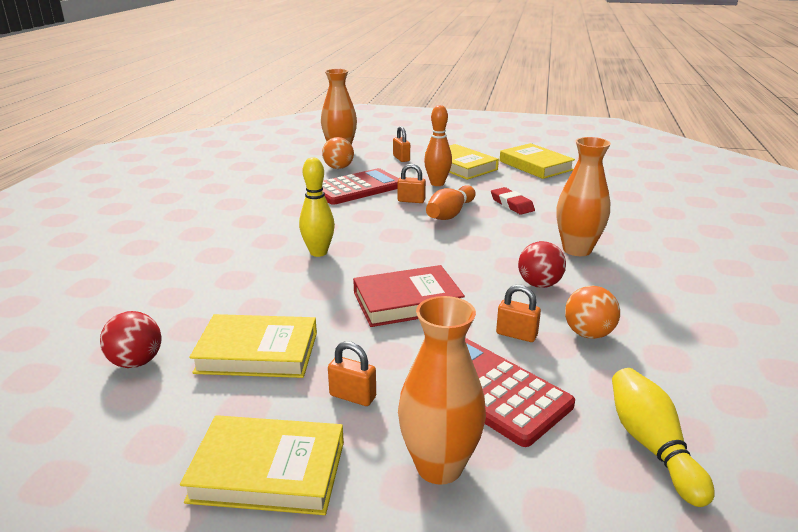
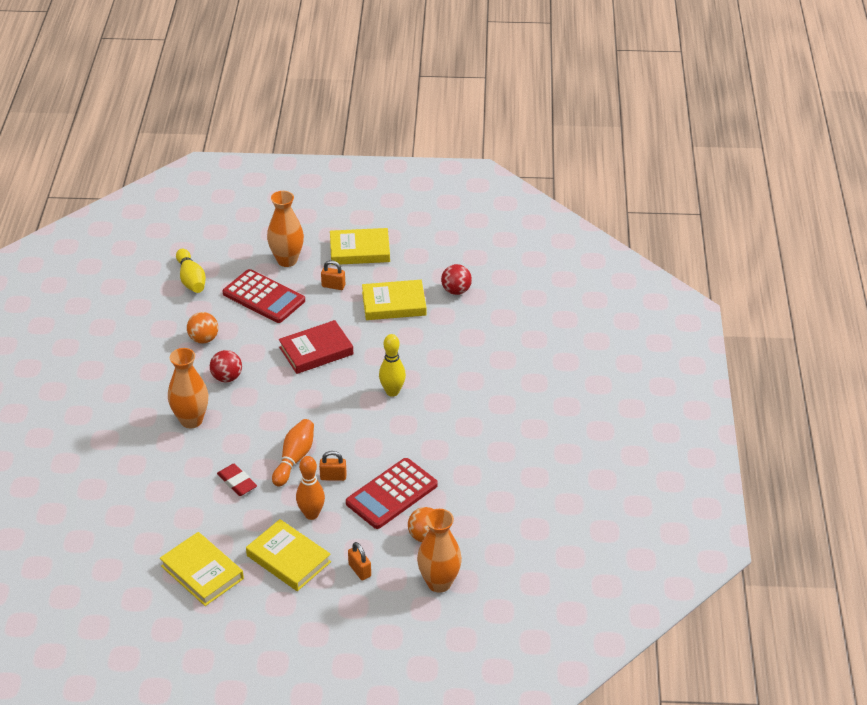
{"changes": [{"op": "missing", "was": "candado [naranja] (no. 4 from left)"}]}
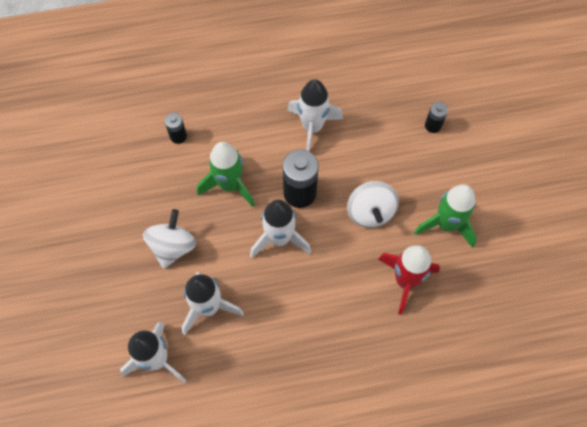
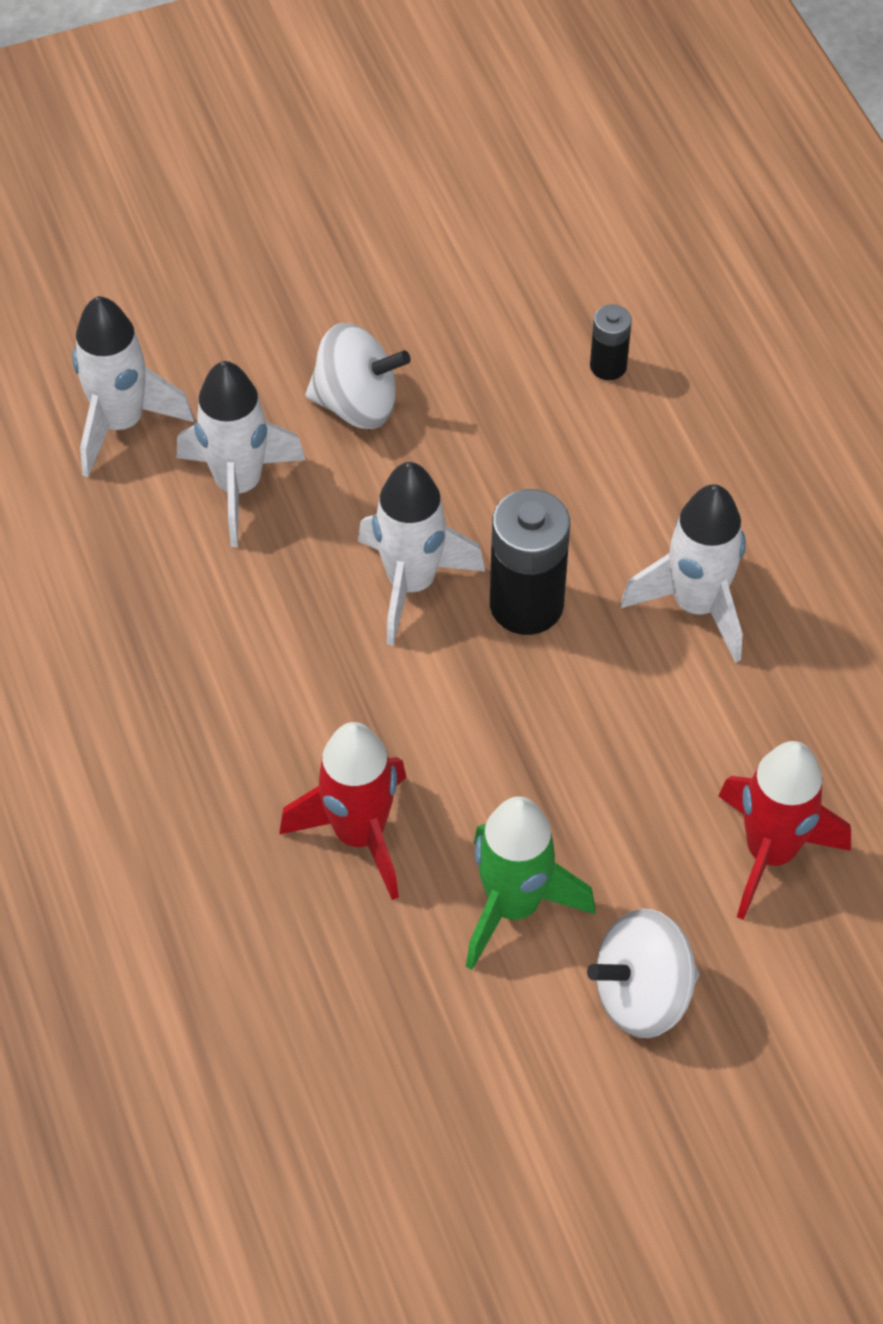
{"changes": [{"op": "exchanged", "was": "pila [negro] (no. 3 from left)", "now": "cohete [rojo] (no. 2 from left)"}, {"op": "missing", "was": "cohete [verde] (no. 1 from left)"}, {"op": "relocated", "was": "peonza [blanco] (no. 2 from left)"}]}
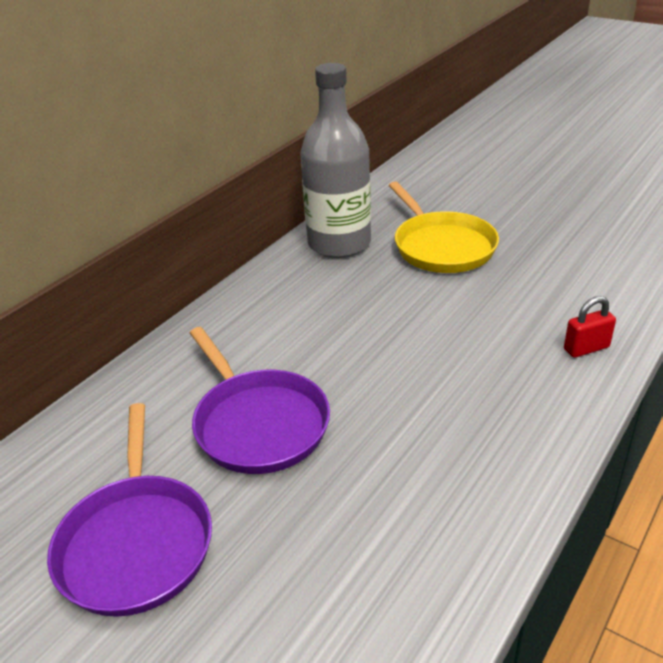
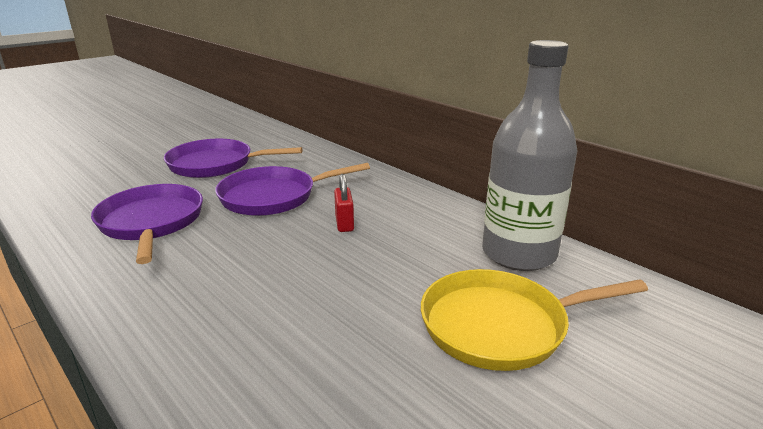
{"changes": [{"op": "relocated", "was": "candado [rojo]"}, {"op": "appeared", "now": "sartén [morado] (no. 1 from left)"}]}
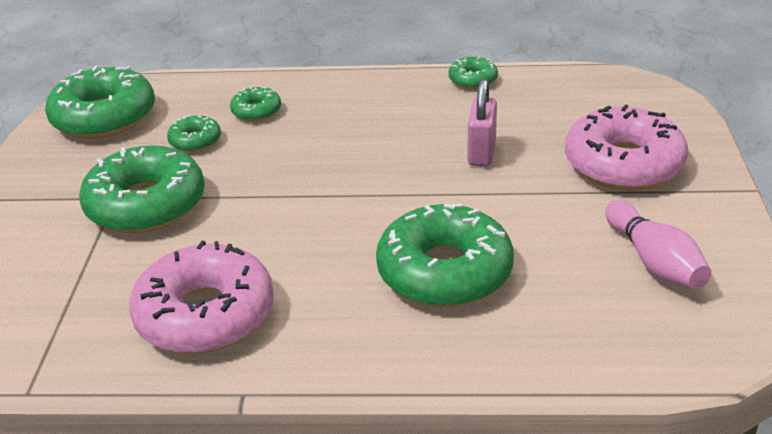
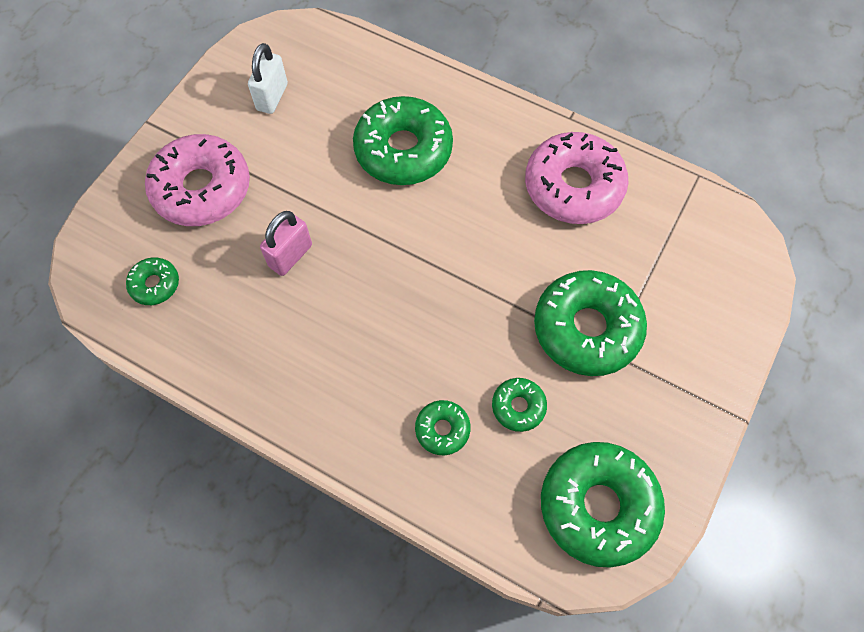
{"changes": [{"op": "relocated", "was": "rosquilla [verde] (no. 6 from left in the first image)", "now": "rosquilla [verde] (no. 1 from left)"}, {"op": "exchanged", "was": "bolo [rosa]", "now": "candado [blanco]"}]}
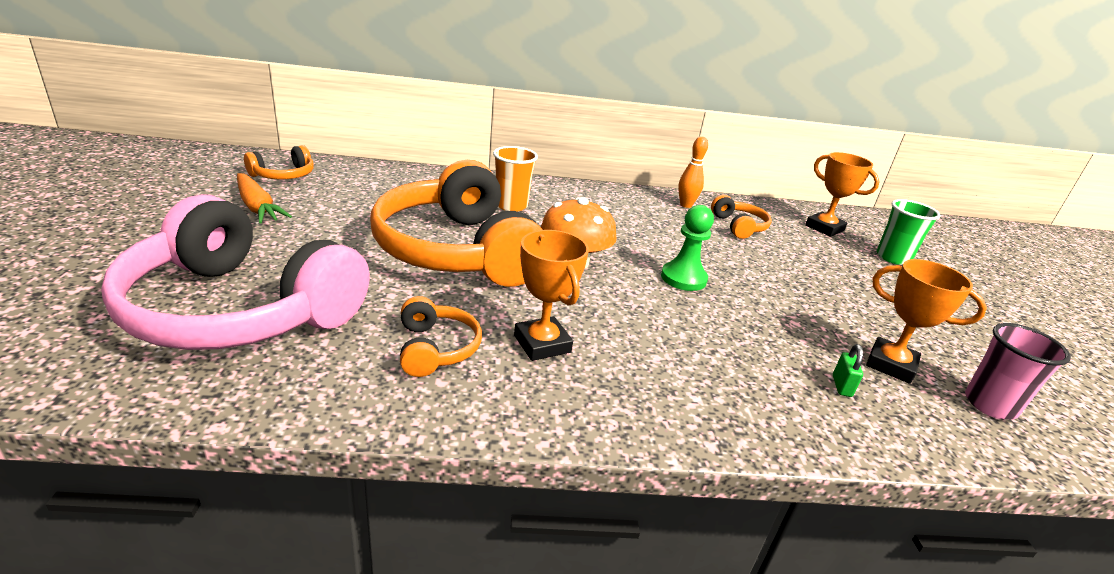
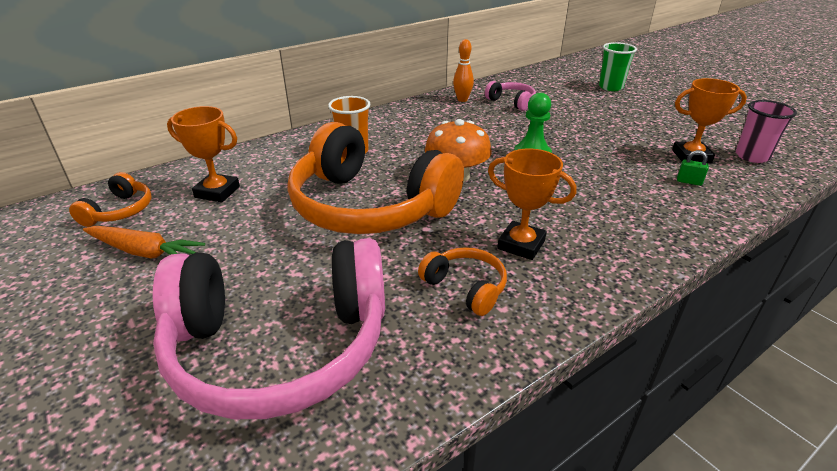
{"changes": [{"op": "relocated", "was": "trofeo [naranja] (no. 2 from left in the first image)", "now": "trofeo [naranja] (no. 1 from left)"}, {"op": "colour", "was": "auriculares [naranja] (no. 4 from left)", "now": "auriculares [rosa] (no. 2 from left)"}, {"op": "spun", "was": "candado [verde]", "clockwise": -45}]}
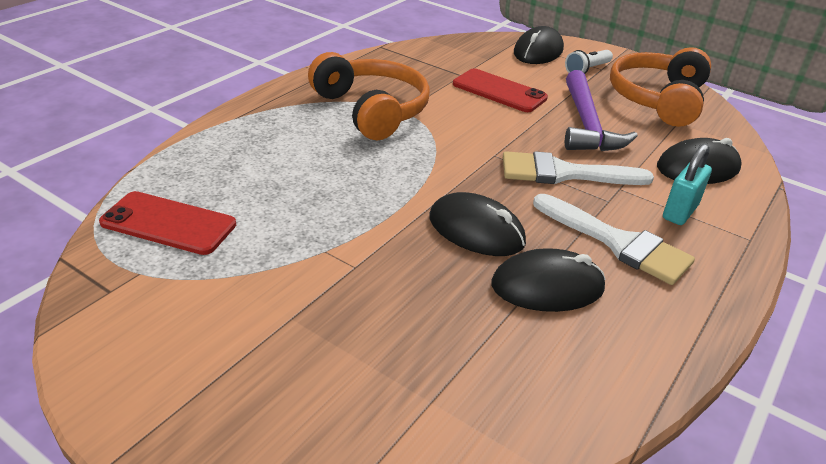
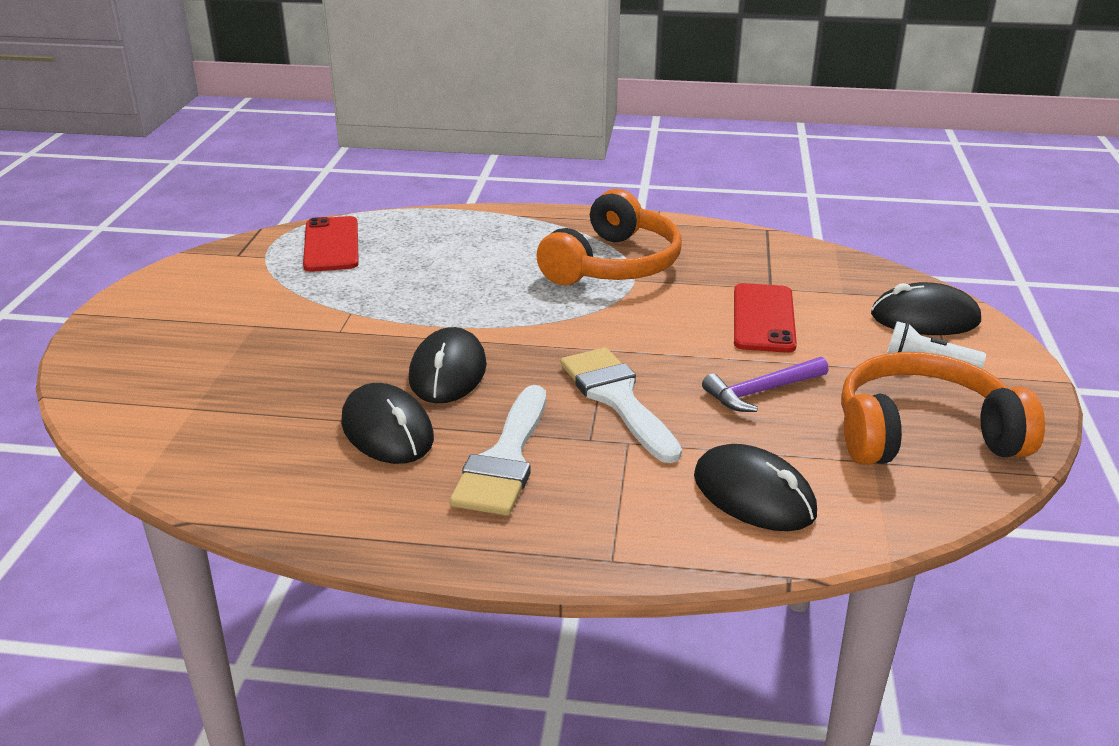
{"changes": [{"op": "size", "was": "martillo [morado]", "ratio": 0.63}, {"op": "missing", "was": "candado [turquesa]"}]}
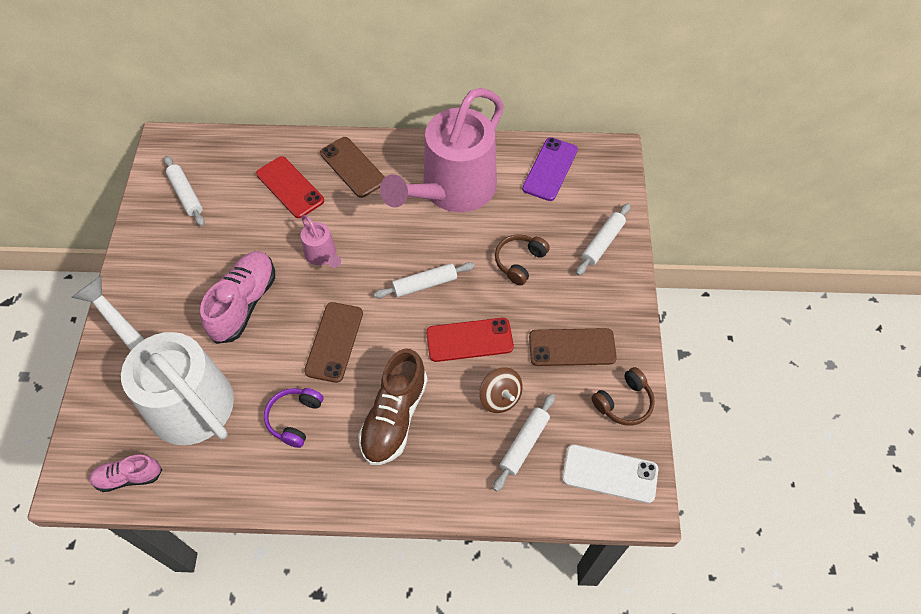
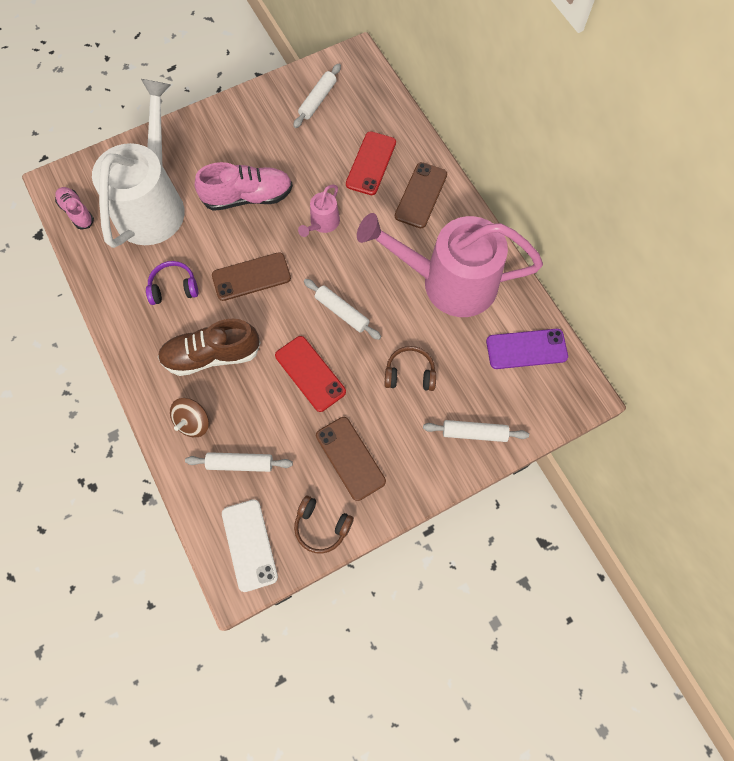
{"changes": [{"op": "relocated", "was": "peonza [marrón]"}]}
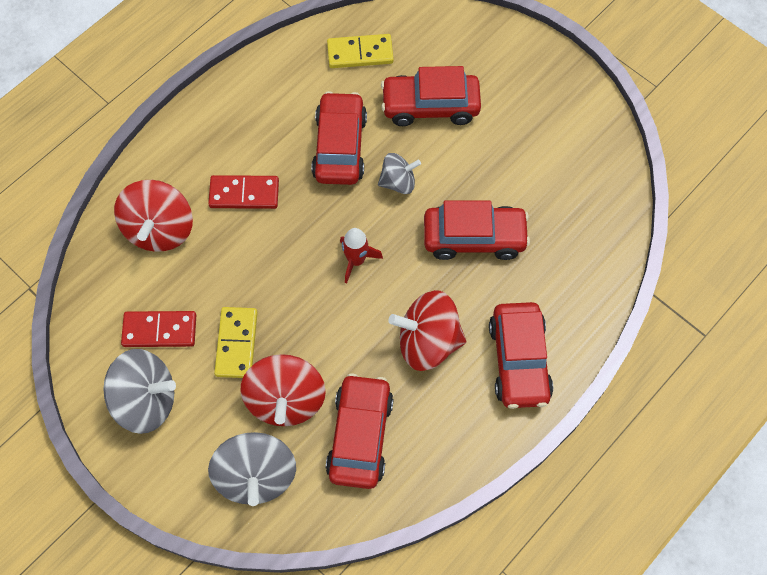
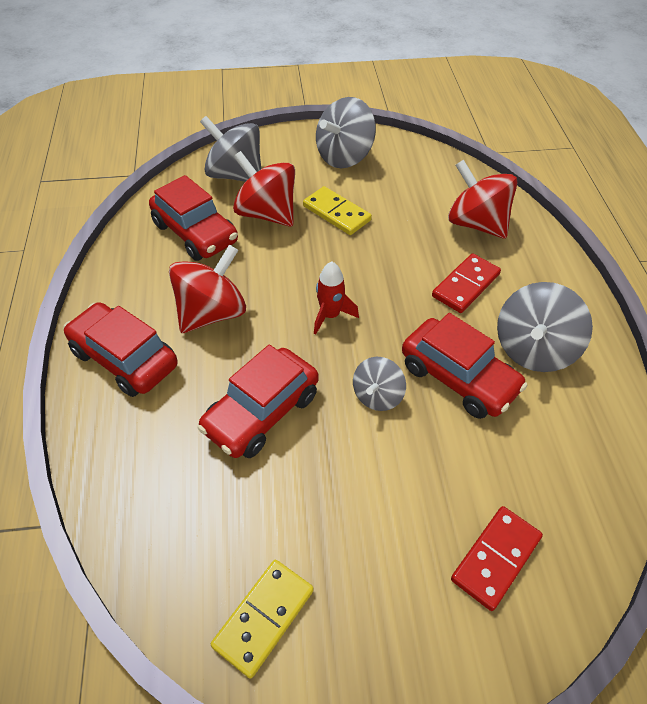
{"changes": [{"op": "relocated", "was": "ficha de dominó [amarillo] (no. 2 from left in the first image)", "now": "ficha de dominó [amarillo] (no. 1 from left)"}, {"op": "missing", "was": "coche [rojo] (no. 3 from left)"}, {"op": "relocated", "was": "ficha de dominó [rojo] (no. 1 from left in the first image)", "now": "ficha de dominó [rojo] (no. 2 from left)"}, {"op": "appeared", "now": "peonza [gris] (no. 4 from left)"}]}
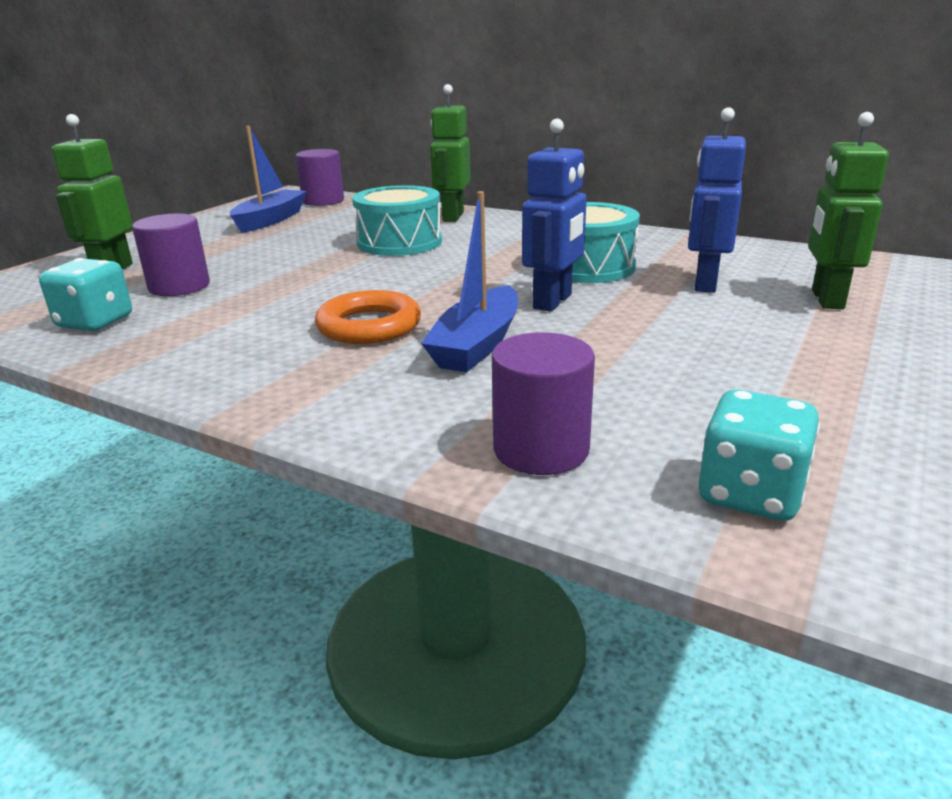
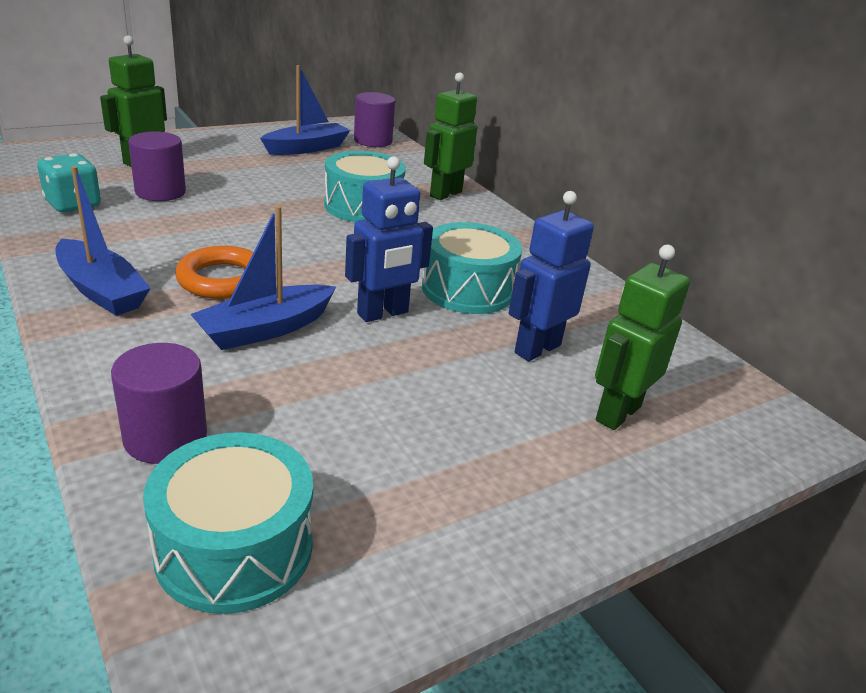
{"changes": [{"op": "exchanged", "was": "dado [turquesa] (no. 2 from left)", "now": "tambor [turquesa] (no. 1 from left)"}, {"op": "appeared", "now": "barco [azul] (no. 1 from left)"}]}
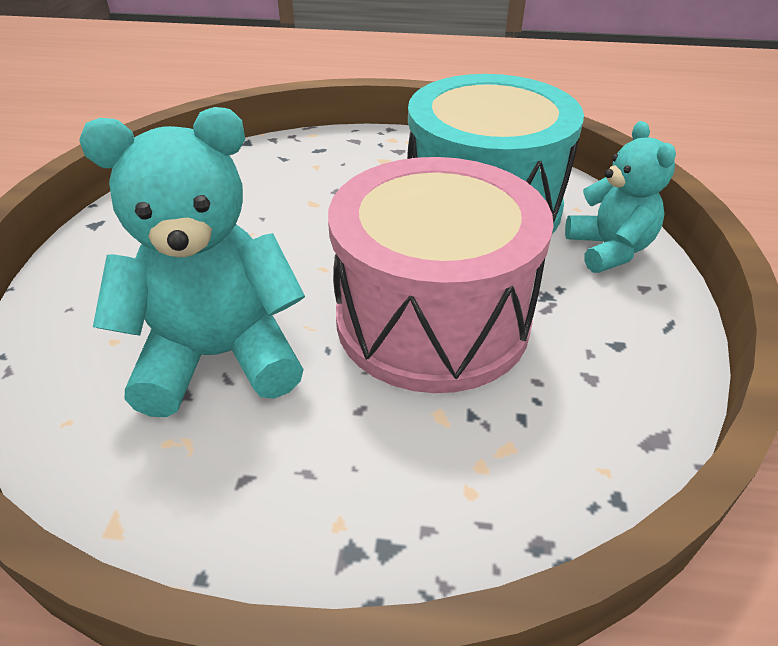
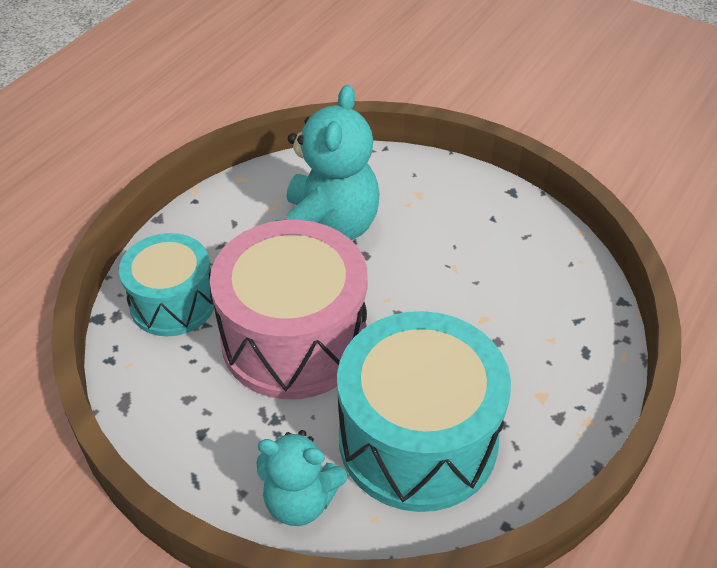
{"changes": [{"op": "appeared", "now": "tambor [turquesa] (no. 1 from left)"}]}
